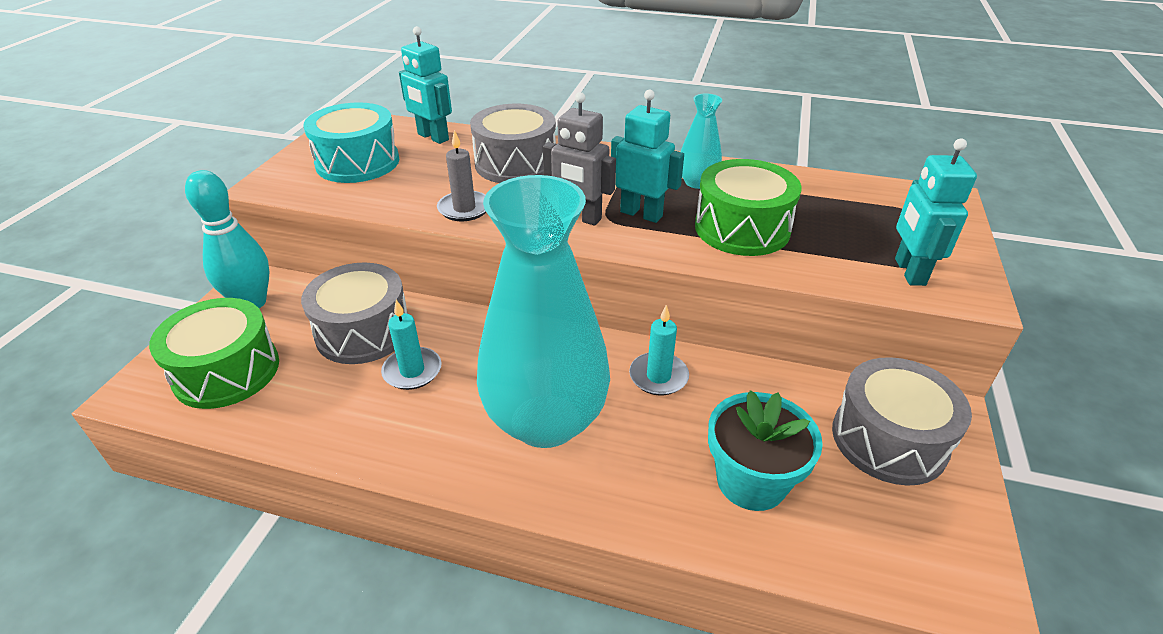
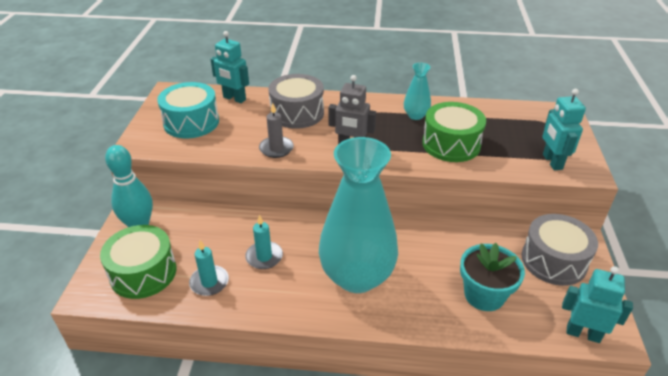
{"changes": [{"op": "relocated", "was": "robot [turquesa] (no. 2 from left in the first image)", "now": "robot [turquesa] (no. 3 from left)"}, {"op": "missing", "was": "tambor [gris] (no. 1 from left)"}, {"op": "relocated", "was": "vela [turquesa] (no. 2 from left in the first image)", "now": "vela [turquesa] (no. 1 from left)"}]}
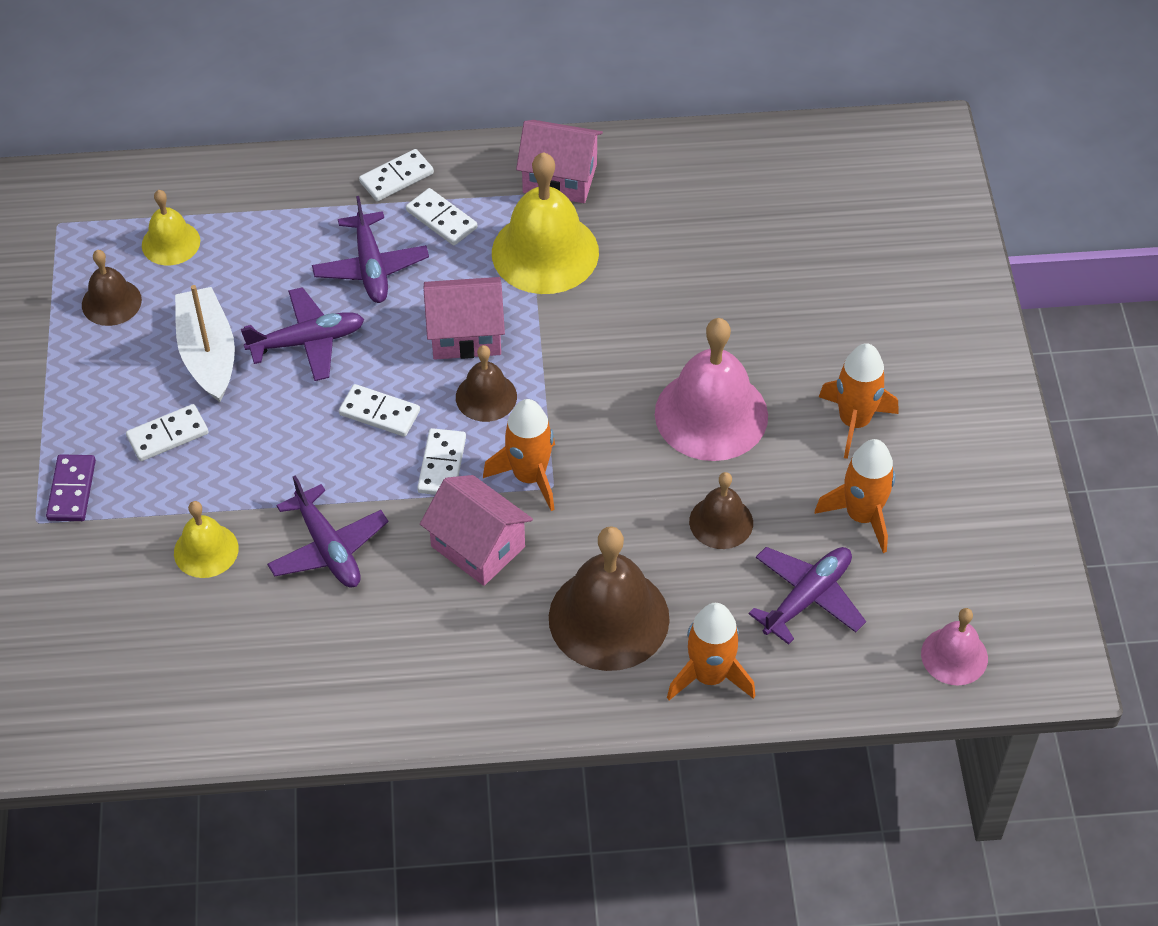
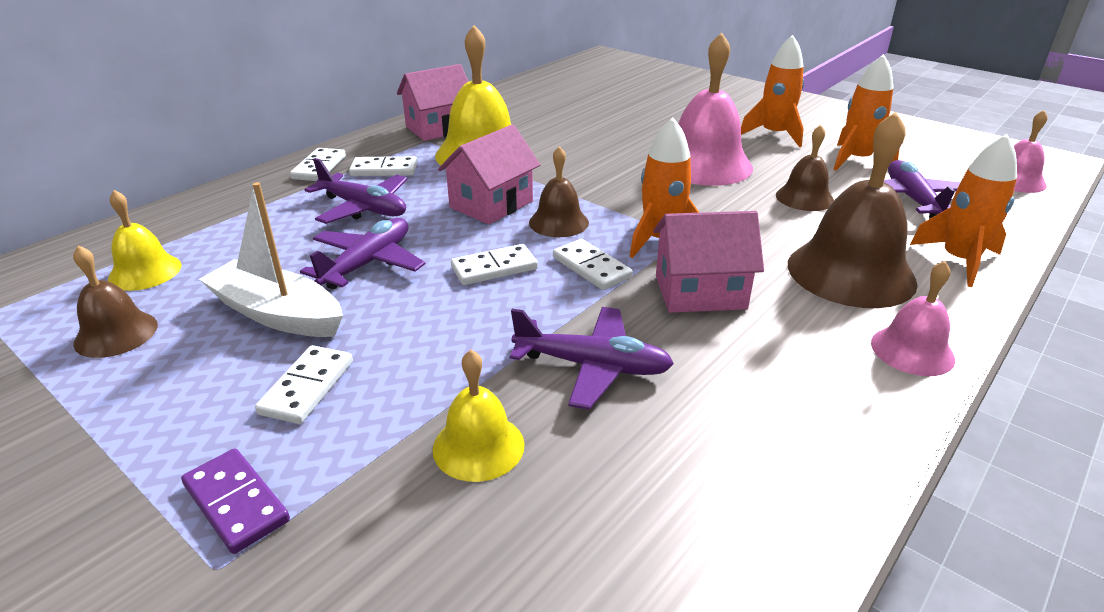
{"changes": [{"op": "appeared", "now": "campana [rosa] (no. 2 from left)"}]}
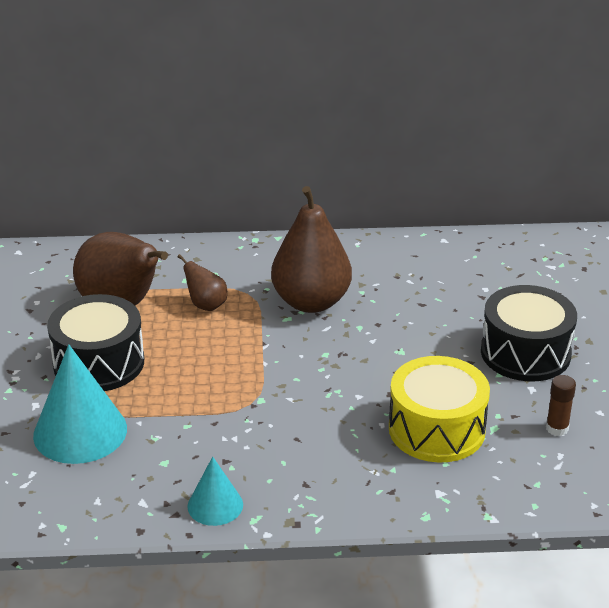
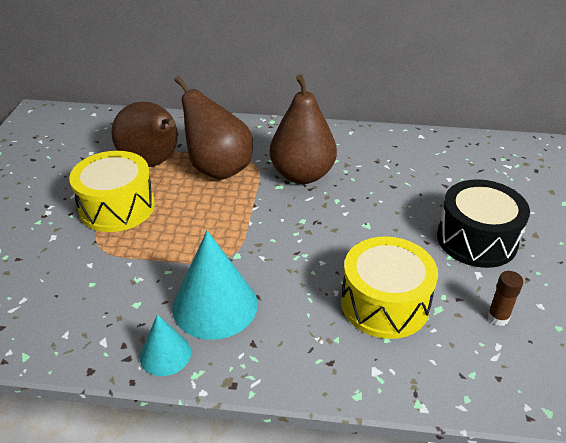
{"changes": [{"op": "size", "was": "pera [marrón] (no. 2 from left)", "ratio": 2.09}, {"op": "colour", "was": "tambor [negro] (no. 1 from left)", "now": "tambor [amarillo] (no. 1 from left)"}, {"op": "relocated", "was": "cono [turquesa] (no. 1 from left in the first image)", "now": "cono [turquesa] (no. 2 from left)"}]}
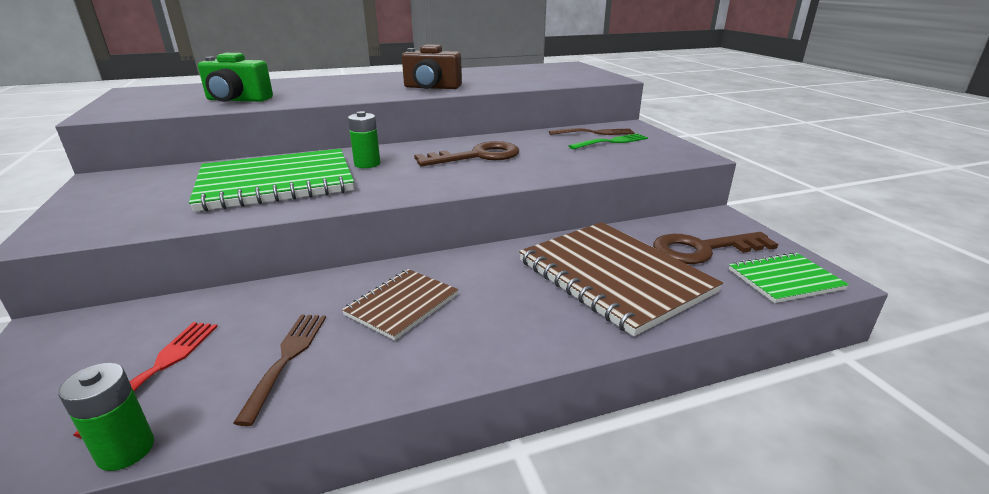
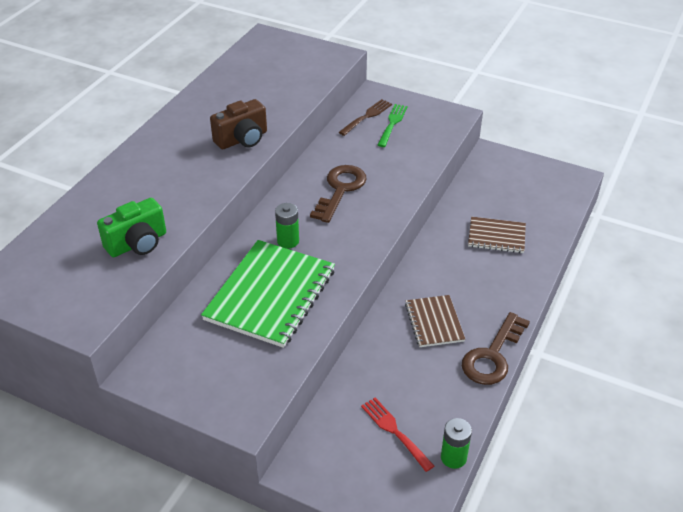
{"changes": [{"op": "size", "was": "cuaderno [marrón] (no. 2 from left)", "ratio": 0.54}, {"op": "relocated", "was": "llave [marrón] (no. 2 from left)"}, {"op": "missing", "was": "cuaderno [verde] (no. 2 from left)"}, {"op": "missing", "was": "tenedor [marrón] (no. 1 from left)"}]}
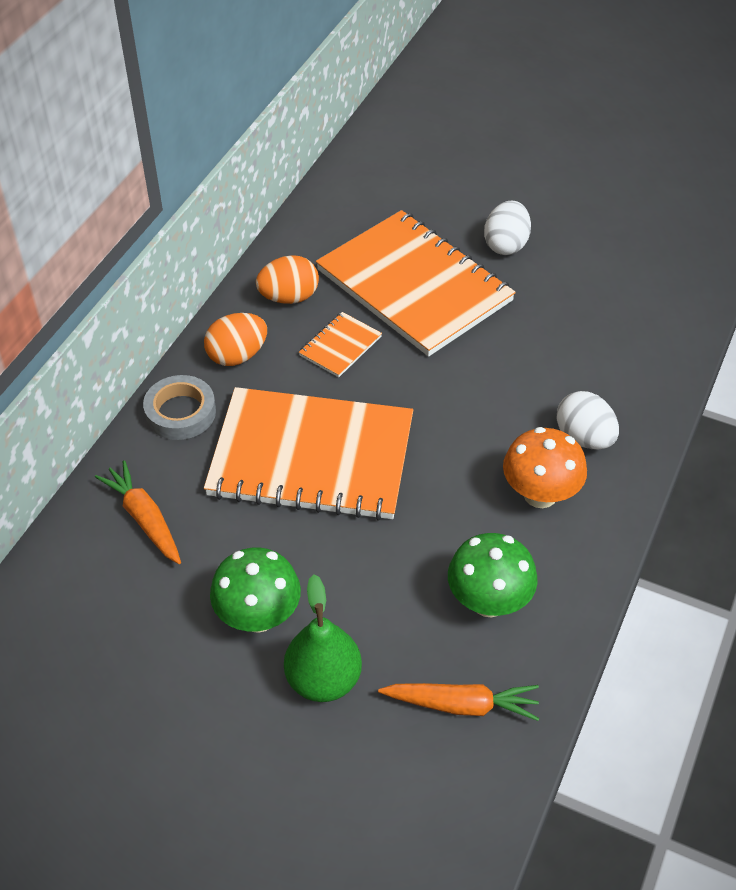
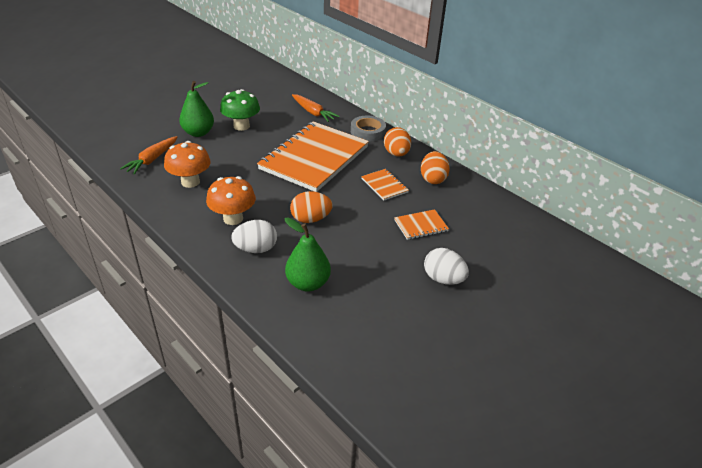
{"changes": [{"op": "size", "was": "cuaderno [naranja] (no. 3 from left)", "ratio": 0.41}, {"op": "spun", "was": "zanahoria [naranja] (no. 1 from left in the first image)", "clockwise": 60}, {"op": "colour", "was": "seta [verde] (no. 2 from left)", "now": "seta [naranja] (no. 1 from left)"}, {"op": "appeared", "now": "huevo [naranja] (no. 1 from left)"}, {"op": "appeared", "now": "pera [verde] (no. 2 from left)"}]}
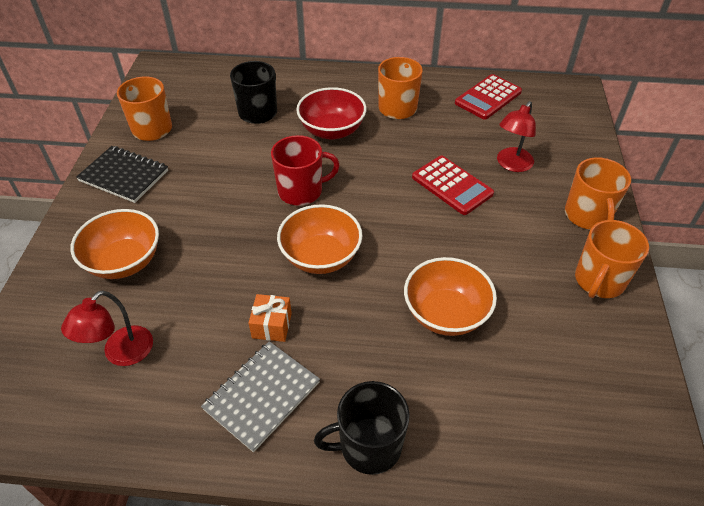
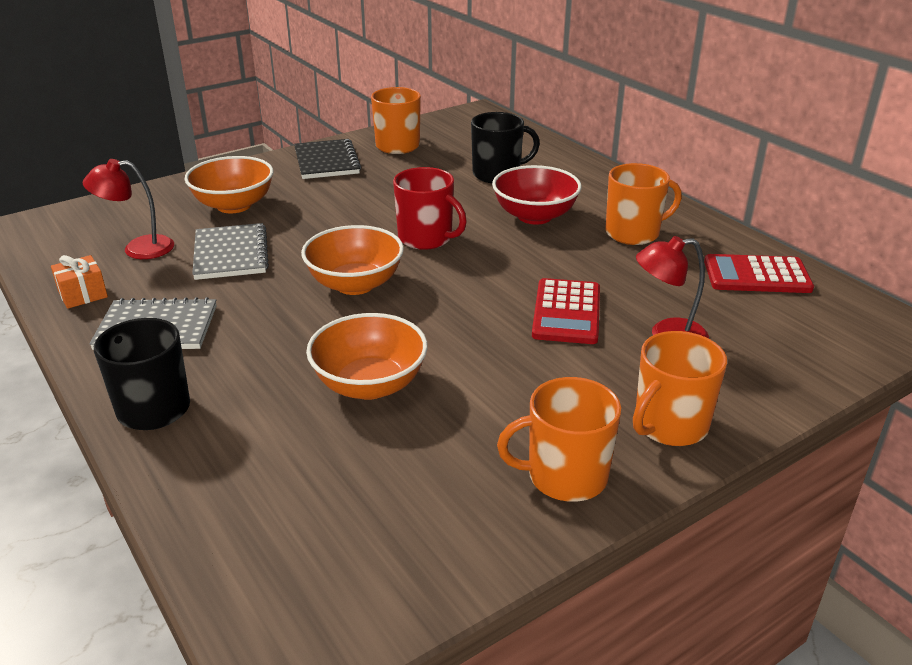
{"changes": [{"op": "relocated", "was": "regalo [naranja]"}, {"op": "appeared", "now": "cuaderno [gris] (no. 2 from left)"}]}
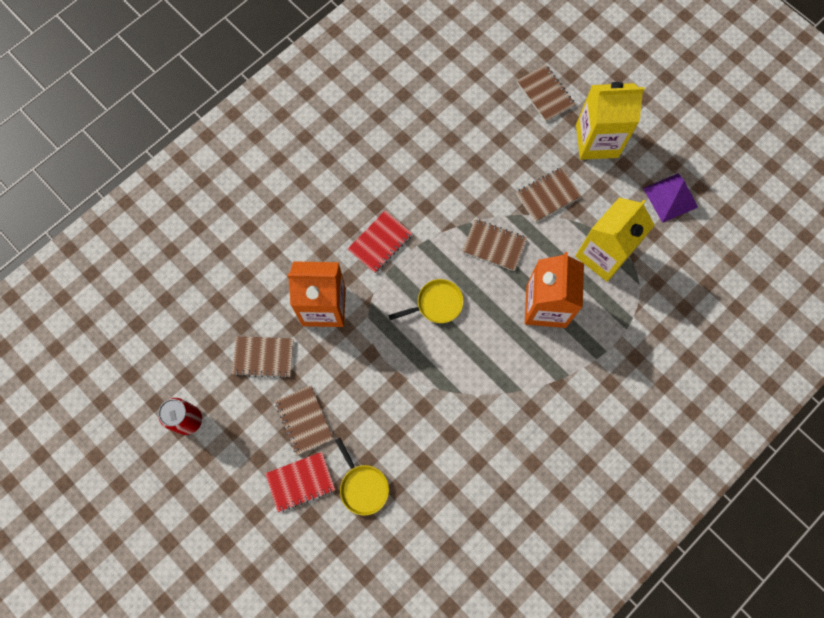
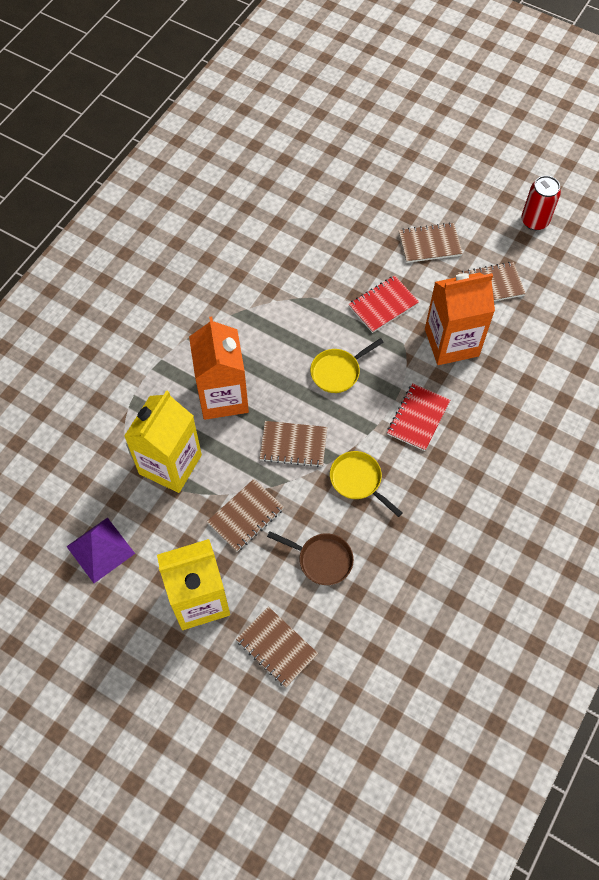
{"changes": [{"op": "spun", "was": "cuaderno [marrón] (no. 2 from left in the first image)", "clockwise": -60}, {"op": "relocated", "was": "sartén [amarillo] (no. 1 from left in the first image)", "now": "sartén [amarillo] (no. 2 from left)"}, {"op": "relocated", "was": "cuaderno [rojo] (no. 1 from left)"}, {"op": "appeared", "now": "sartén [marrón]"}]}
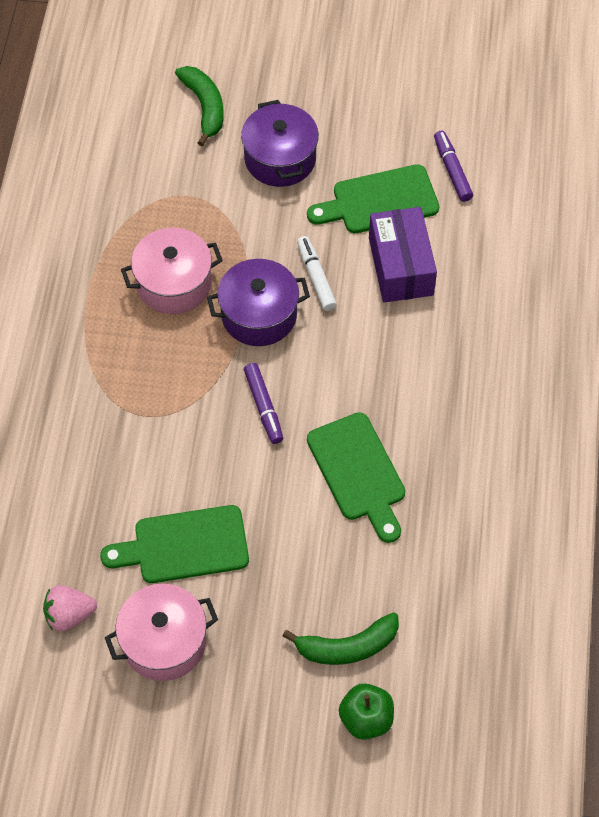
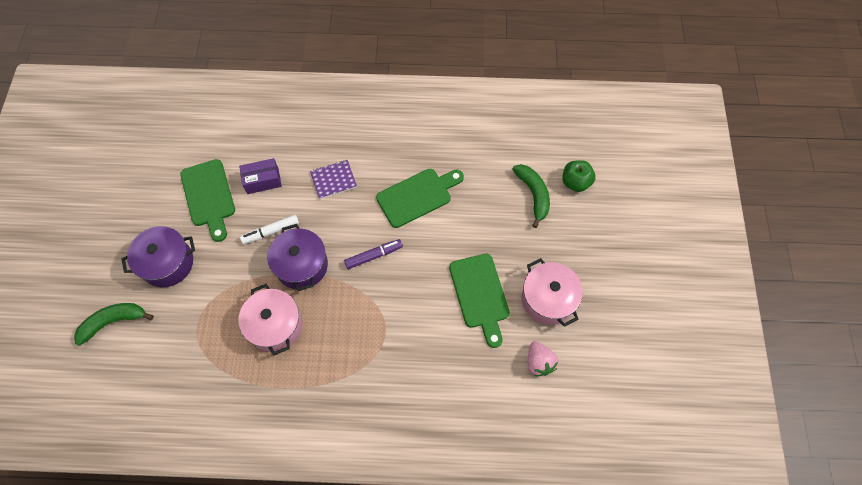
{"changes": [{"op": "missing", "was": "rotulador [morado] (no. 2 from left)"}, {"op": "size", "was": "caja [morado]", "ratio": 0.66}, {"op": "appeared", "now": "cuaderno [morado]"}]}
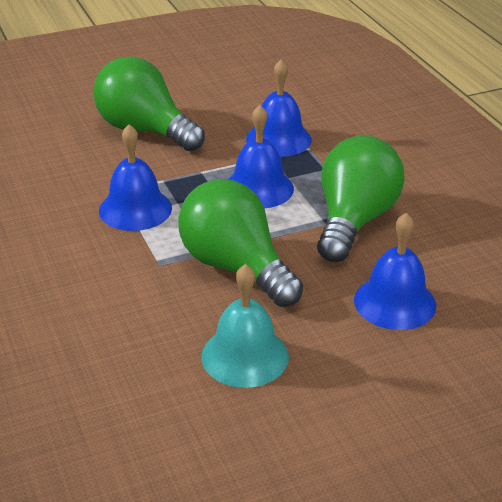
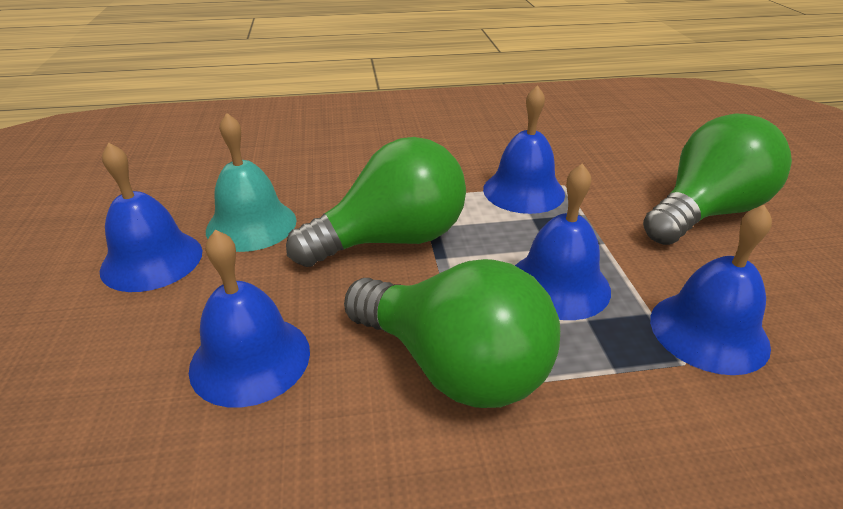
{"changes": [{"op": "appeared", "now": "campana [azul] (no. 1 from left)"}]}
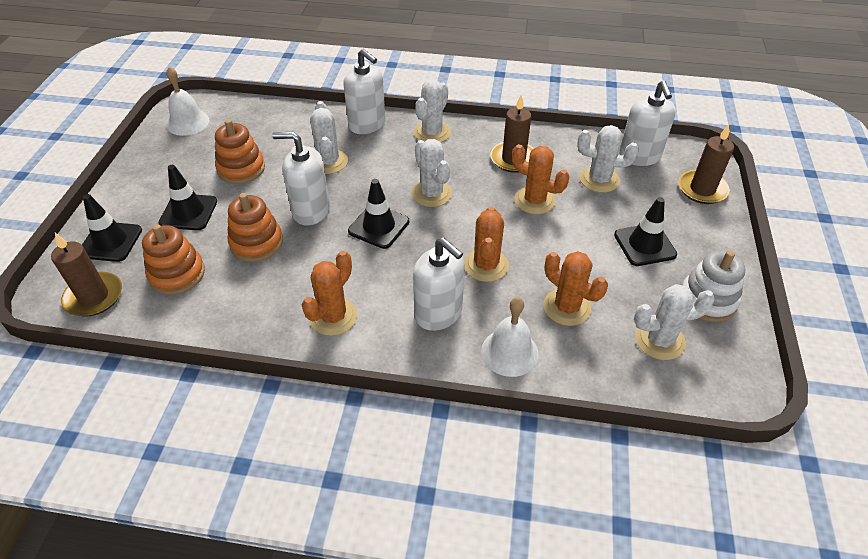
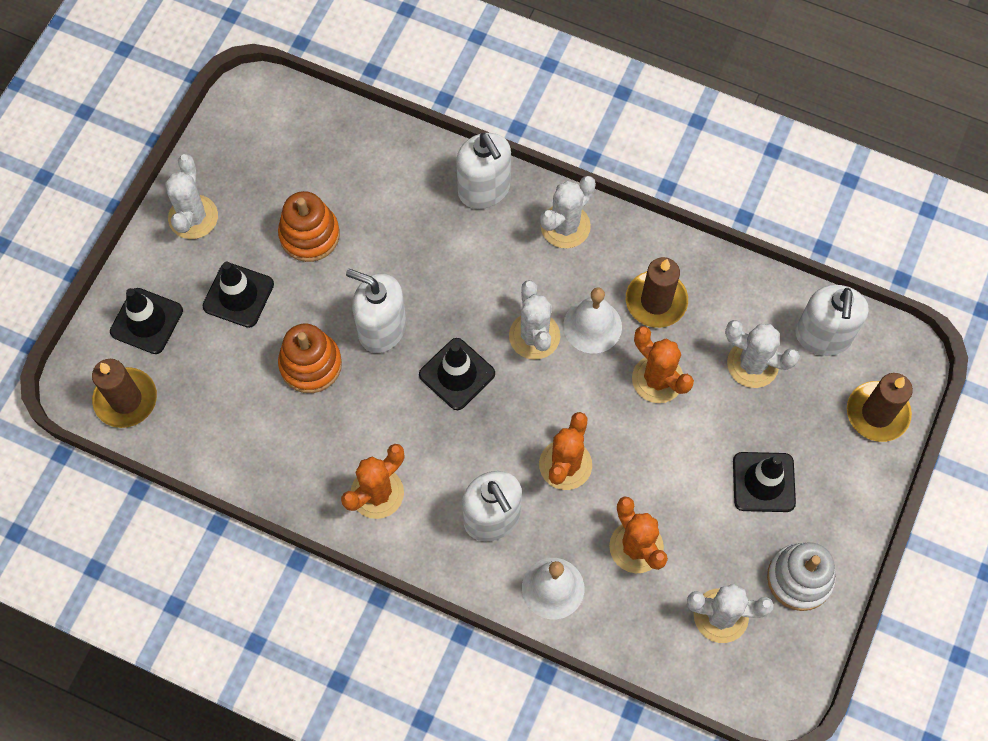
{"changes": [{"op": "relocated", "was": "campana [blanco] (no. 1 from left in the first image)", "now": "campana [blanco] (no. 2 from left)"}, {"op": "relocated", "was": "cactus [blanco] (no. 1 from left)"}, {"op": "missing", "was": "juguete apilable [naranja] (no. 1 from left)"}]}
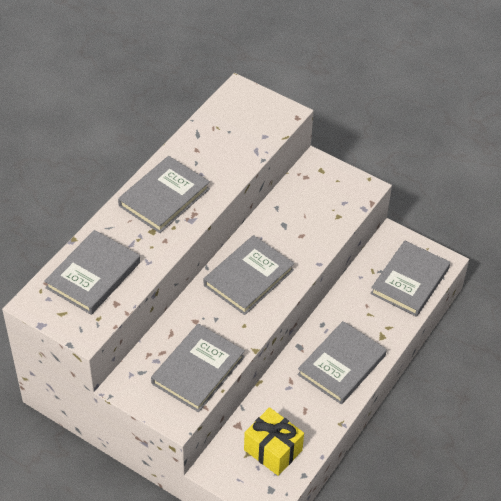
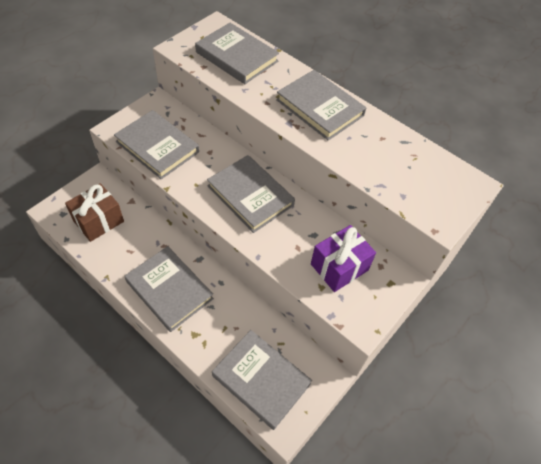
{"changes": [{"op": "colour", "was": "regalo [amarillo]", "now": "regalo [marrón]"}, {"op": "appeared", "now": "regalo [morado]"}]}
